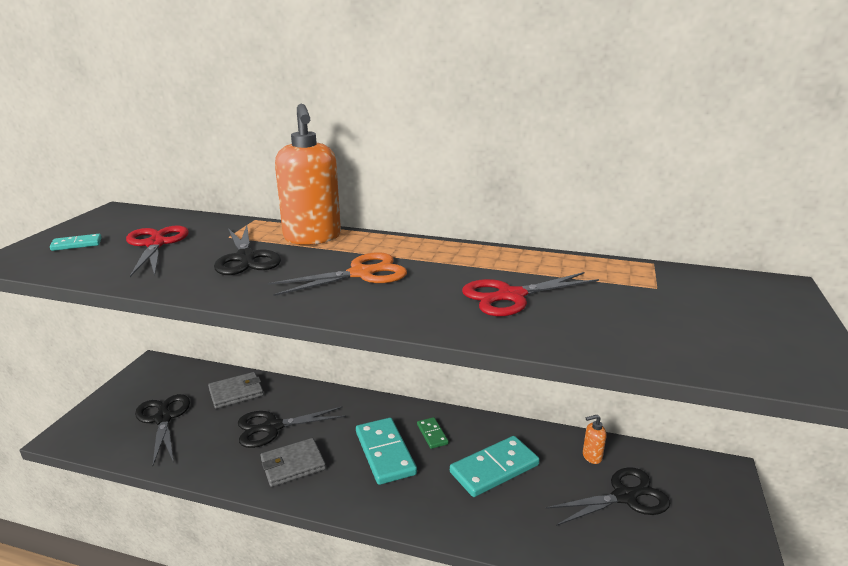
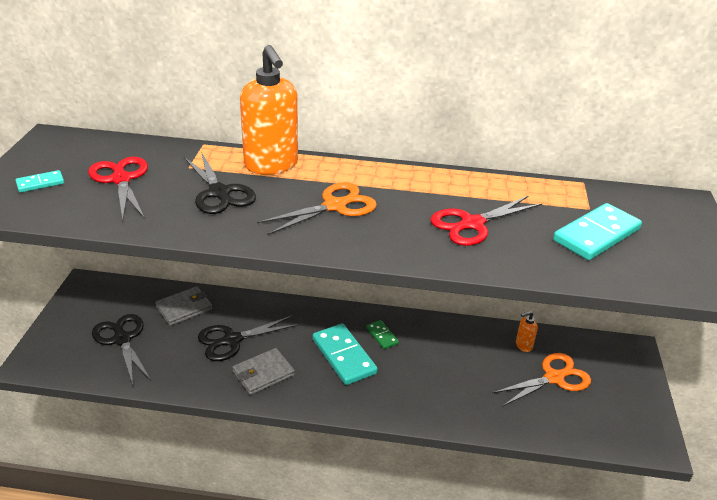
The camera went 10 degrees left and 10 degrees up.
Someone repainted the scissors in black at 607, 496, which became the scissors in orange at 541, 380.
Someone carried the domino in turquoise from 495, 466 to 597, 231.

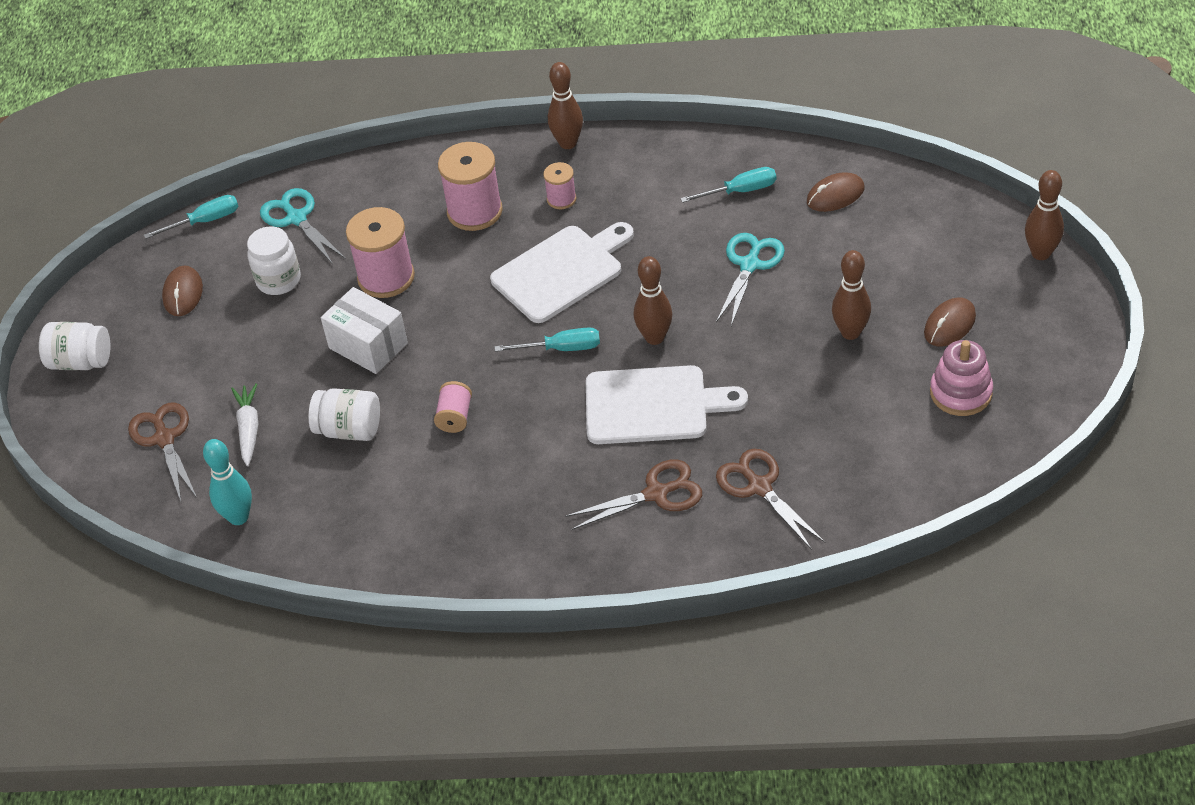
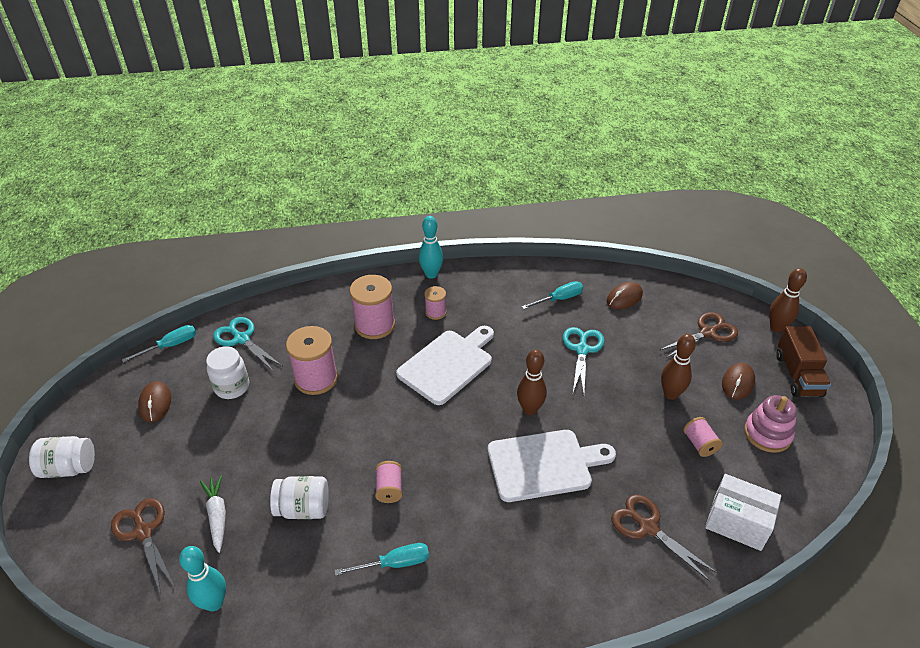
The camera went 15 degrees left and 5 degrees down.
Someone carried the screwdriver in turquoise from 547, 339 to 381, 559.
Someone repainted the bowling pin in brown at 565, 105, which became the bowling pin in turquoise at 431, 247.
Someone carried the scissors in brown from 633, 495 to 699, 335.
Someone put down the spool in pink at 702, 437.
Someone carried the box in white from 364, 330 to 743, 512.
Someone put down the truck in brown at 803, 361.

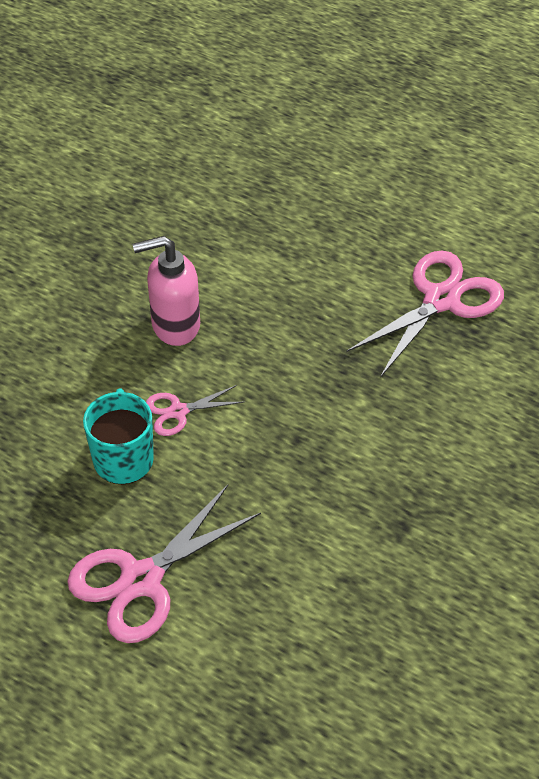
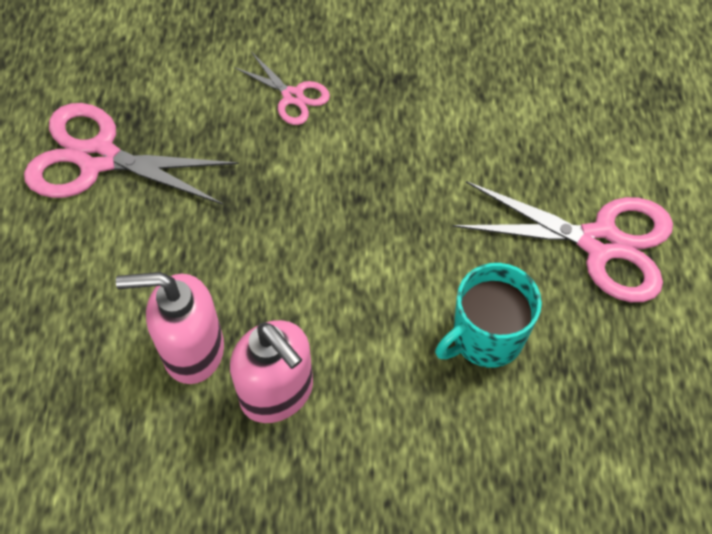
The camera went 120 degrees left and 10 degrees up.
Someone put down the soap dispenser in pink at 170, 328.
Someone carried the scissors in pink from 195, 410 to 282, 88.

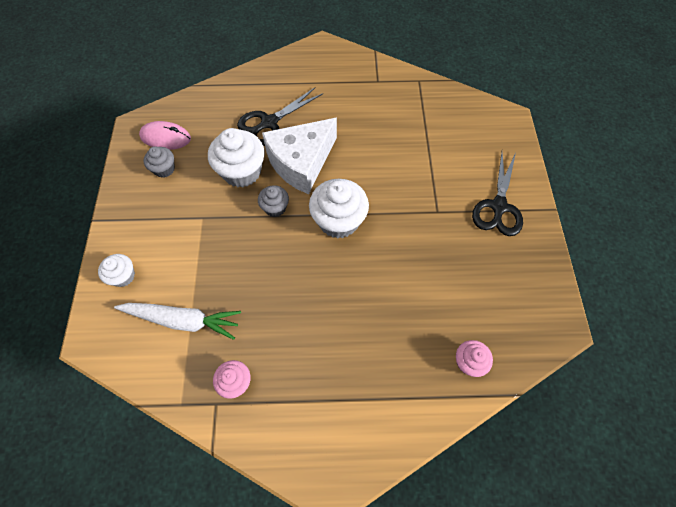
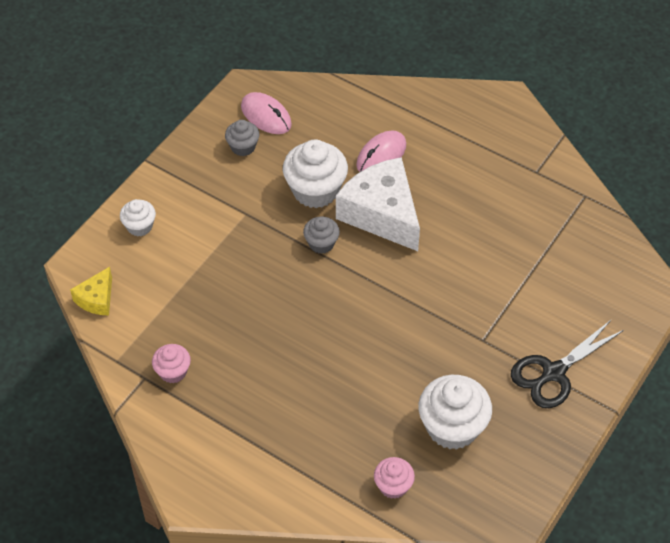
The camera went 35 degrees right and 10 degrees down.
Someone put down the cheese in yellow at 91, 291.
Someone rotated the cheese in white at 299, 155 by 60 degrees clockwise.
Someone swapped the scissors in black at 280, 117 for the mouse in pink at 381, 151.
Someone carried the cupcake in white from 339, 209 to 455, 412.
Someone took away the carrot in white at 177, 321.

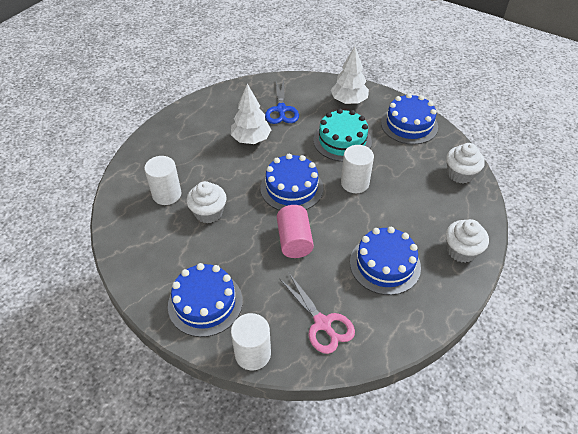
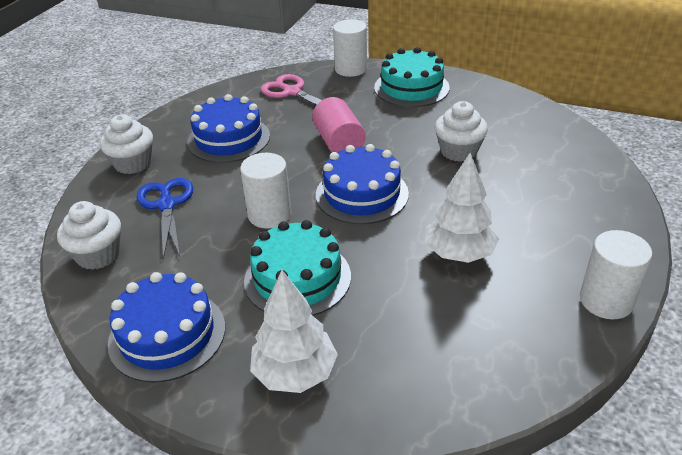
The camera went 170 degrees right and 10 degrees down.
Someone carried the scissors in blue from 282, 101 to 164, 218.
Someone repainted the cake in blue at 205, 300, which became the cake in turquoise at 412, 77.
Someone carried the cylinder in white from 162, 180 to 616, 274.

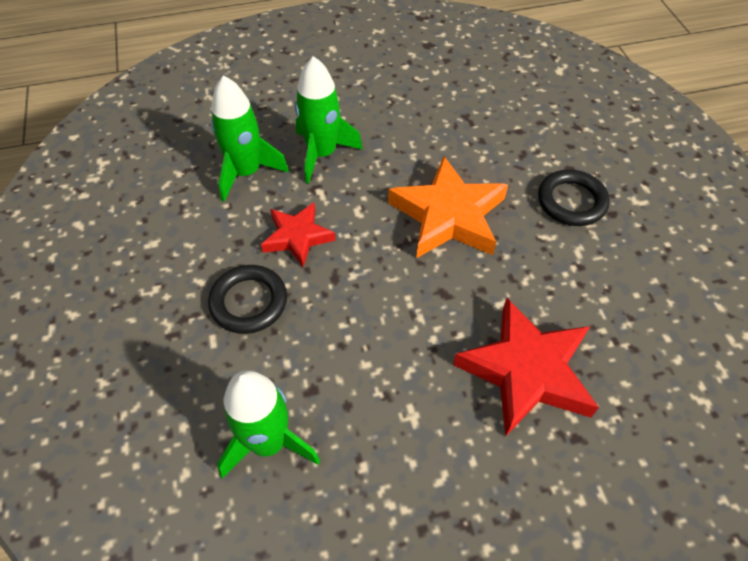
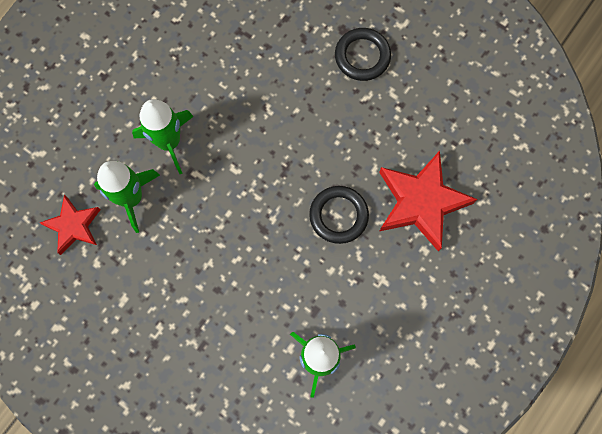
The camera went 40 degrees left and 20 degrees up.
Someone carried the star in red from 298, 234 to 70, 225.
Someone carried the ring in black from 247, 299 to 339, 215.
Someone took away the star in orange at 448, 207.

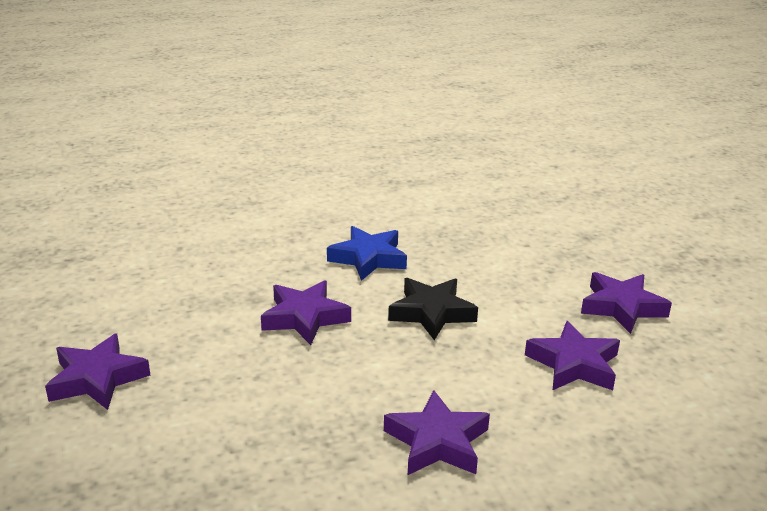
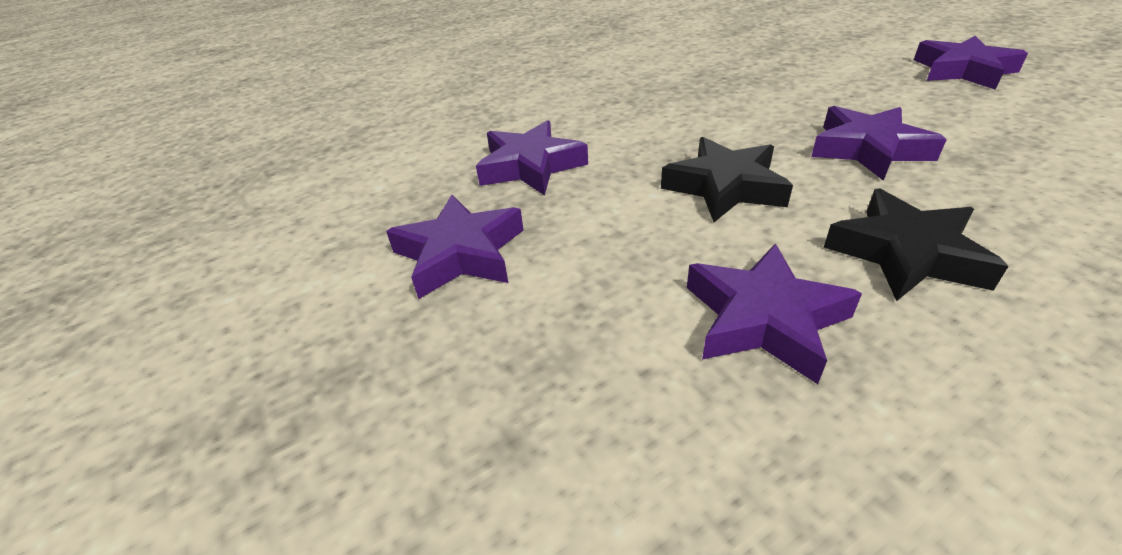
The camera went 170 degrees right and 10 degrees up.
Someone carried the star in purple from 437, 432 to 774, 313.
Someone repainted the star in blue at 367, 253, which became the star in black at 916, 245.

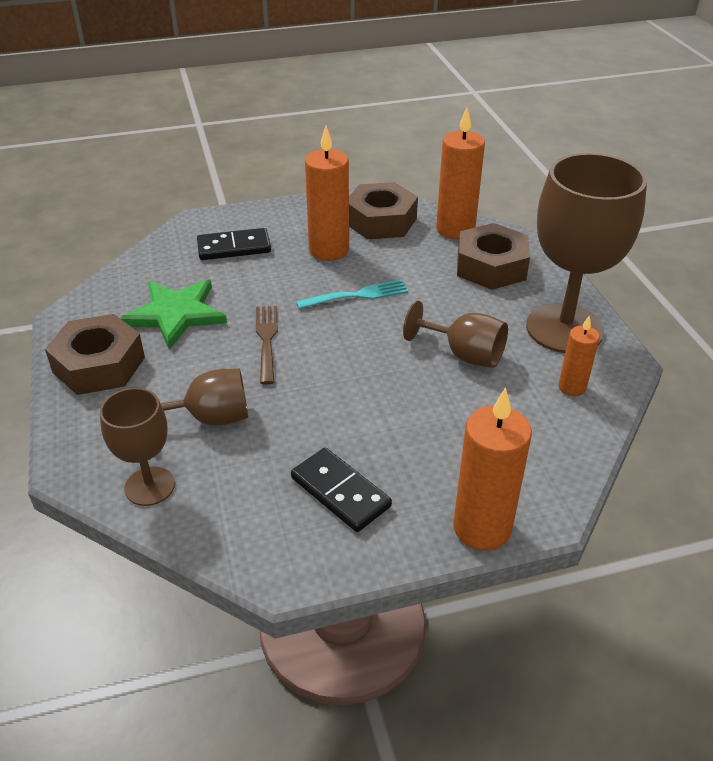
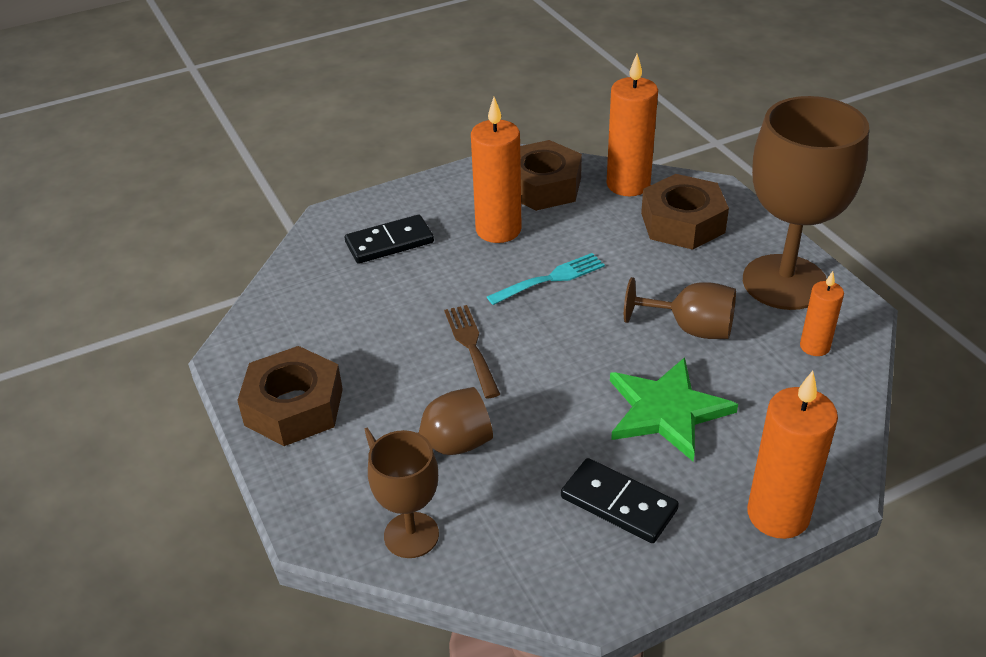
The camera went 10 degrees left and 0 degrees up.
Someone carried the star in green from 173, 314 to 674, 409.

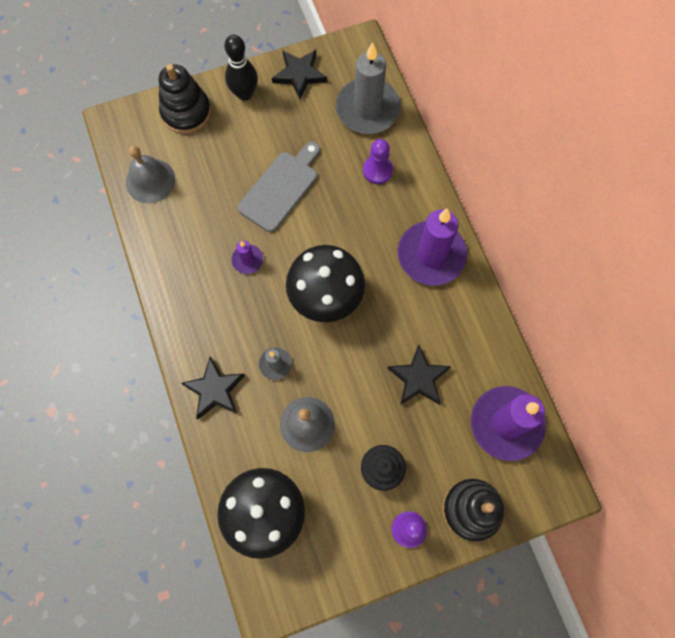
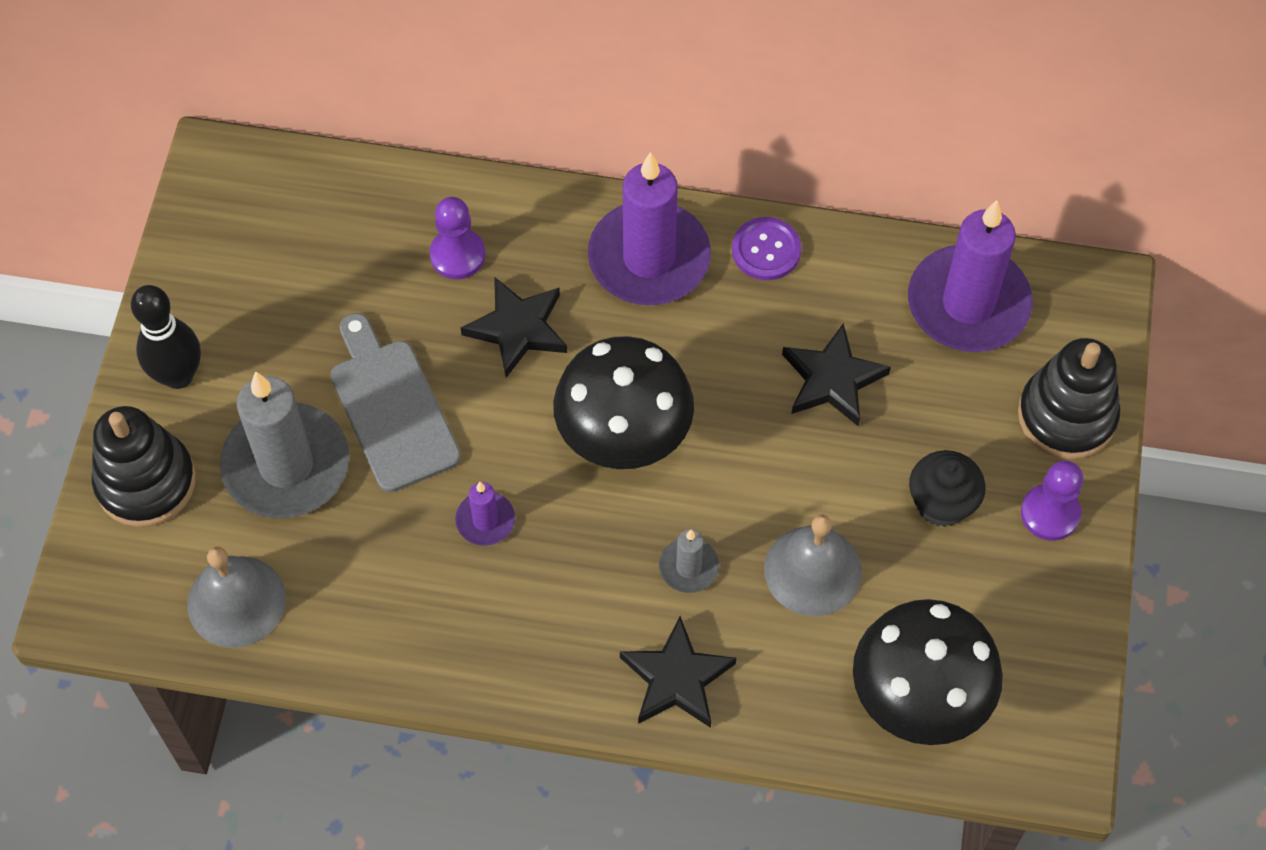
The camera went 60 degrees left and 10 degrees down.
Someone carried the candle in grey from 368, 88 to 284, 445.
Someone carried the star in black from 299, 74 to 513, 327.
Someone put down the button in purple at 766, 248.

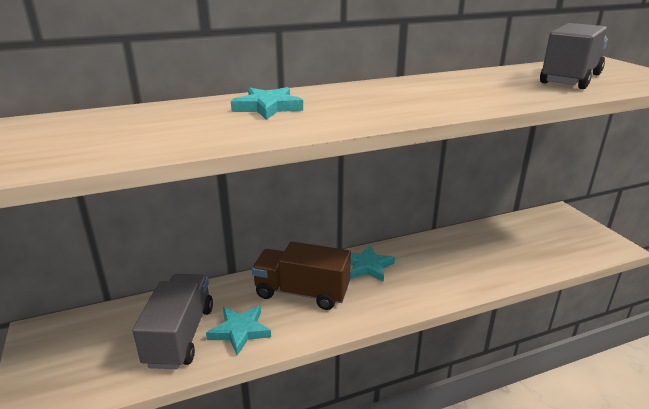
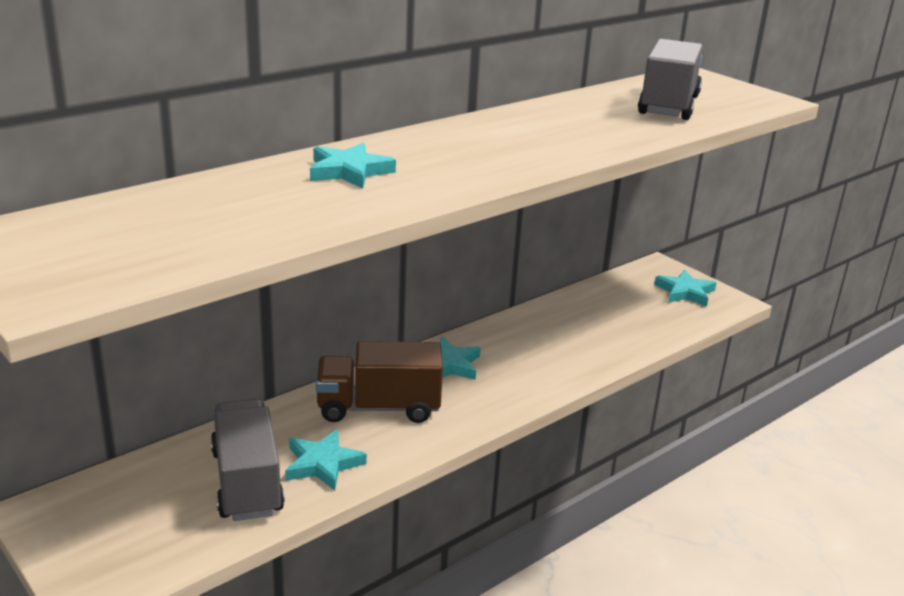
The camera went 20 degrees left and 0 degrees up.
Someone put down the star in turquoise at 685, 288.

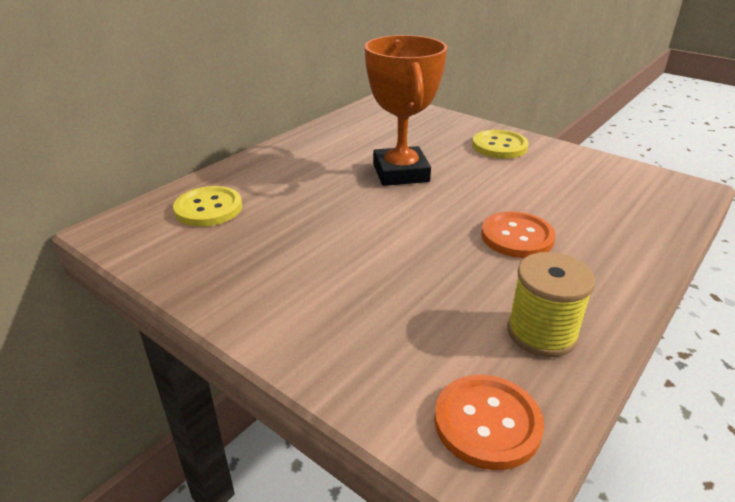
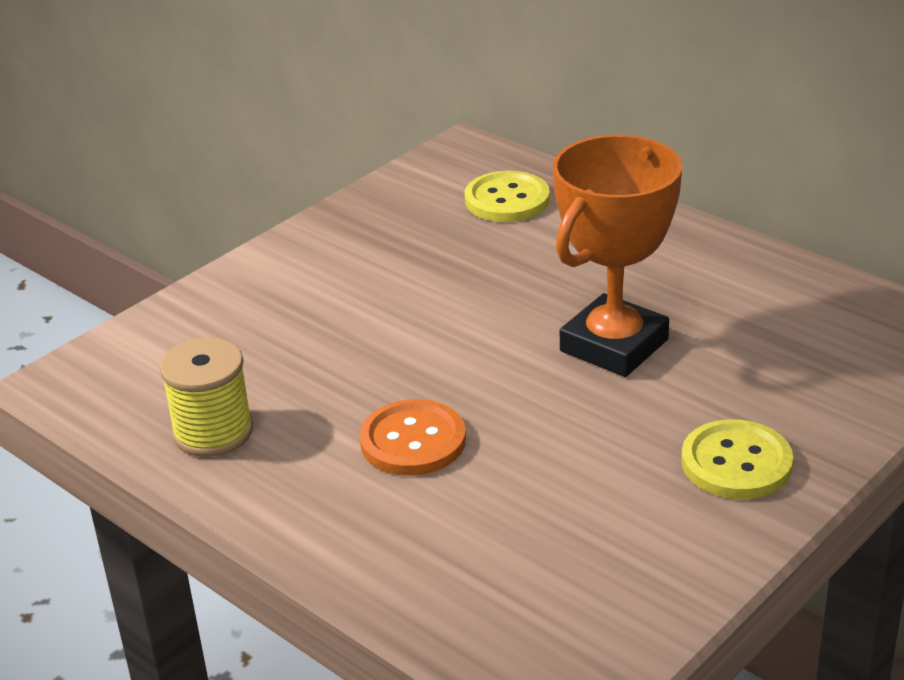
The camera went 95 degrees right and 0 degrees up.
Someone rotated the trophy in orange at 406, 110 by 45 degrees counterclockwise.
Someone took away the button in orange at 489, 422.

